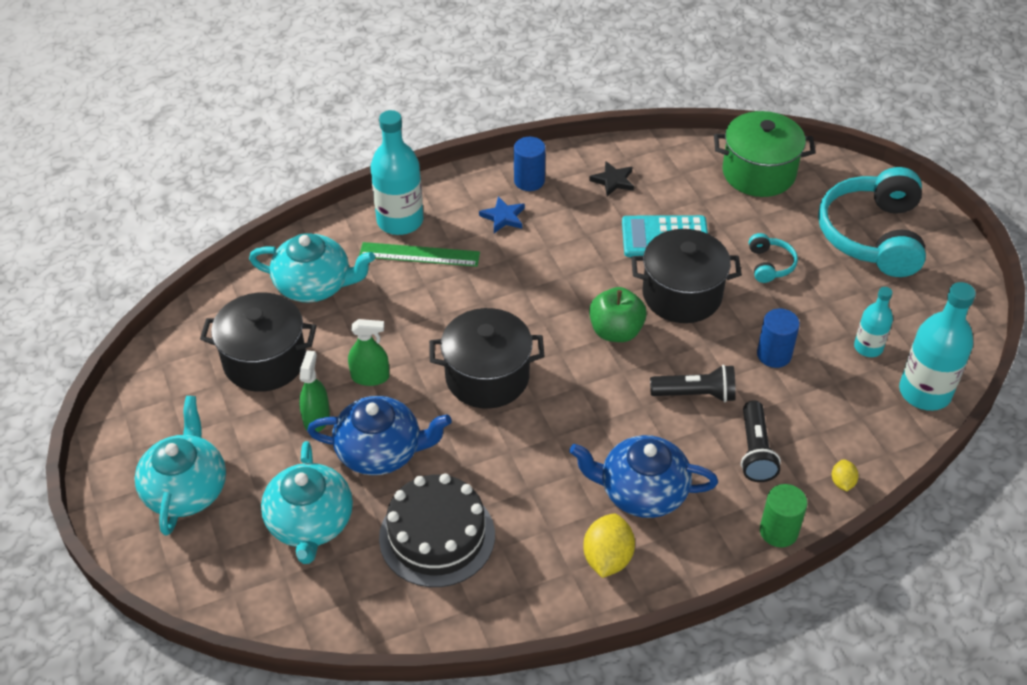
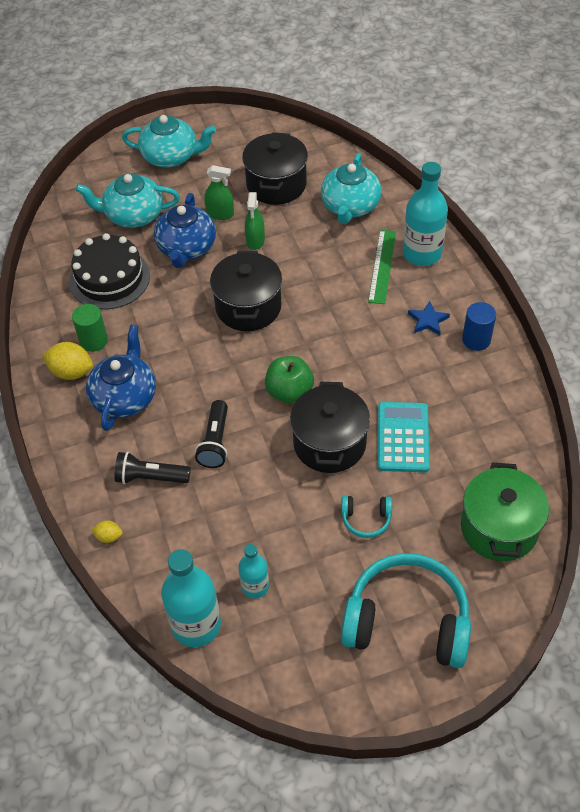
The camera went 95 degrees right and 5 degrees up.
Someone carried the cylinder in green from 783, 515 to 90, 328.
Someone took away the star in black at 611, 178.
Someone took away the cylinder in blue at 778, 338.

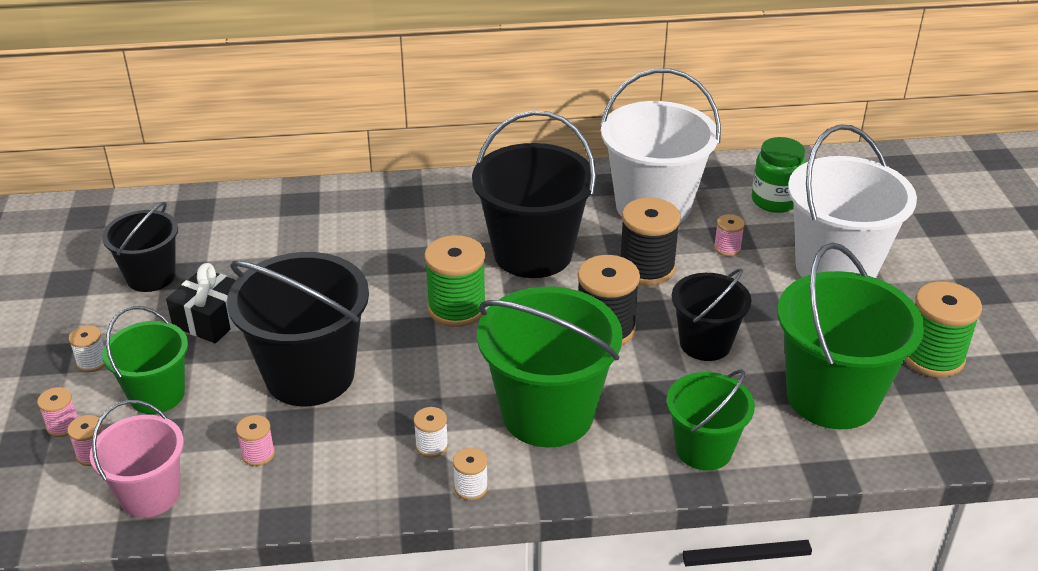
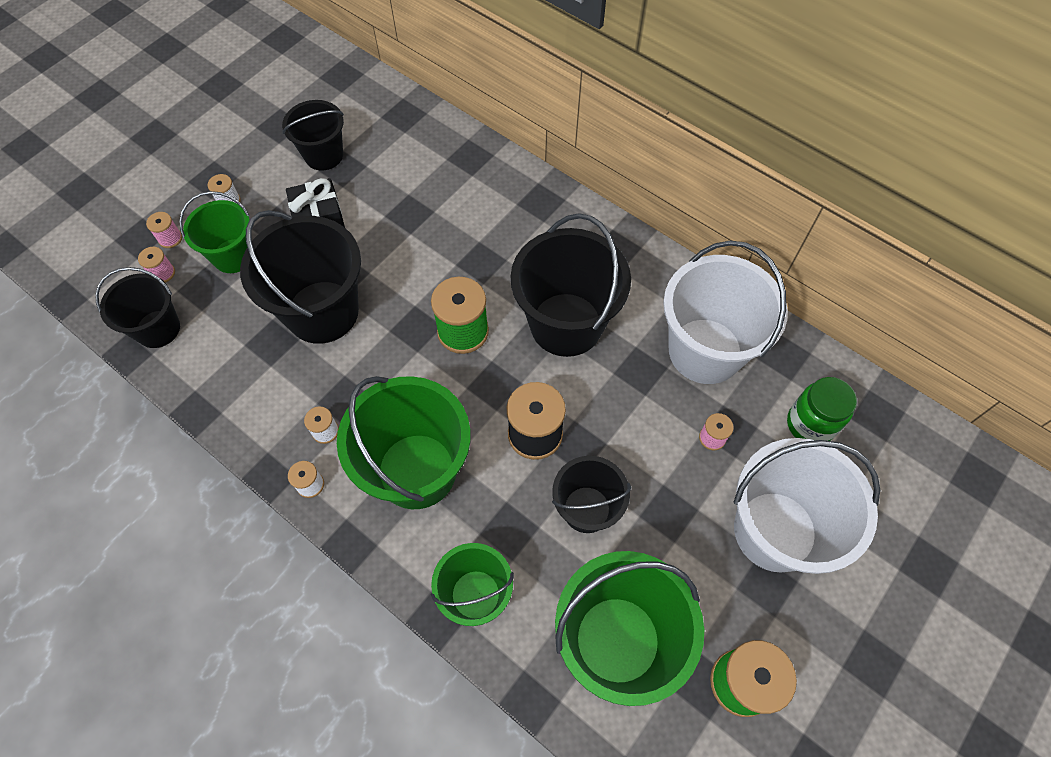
The camera went 45 degrees right and 25 degrees up.
Someone repainted the bucket in pink at 137, 459, which became the bucket in black at 137, 307.
Someone took away the spool in pink at 255, 440.
Someone took away the spool in black at 651, 242.

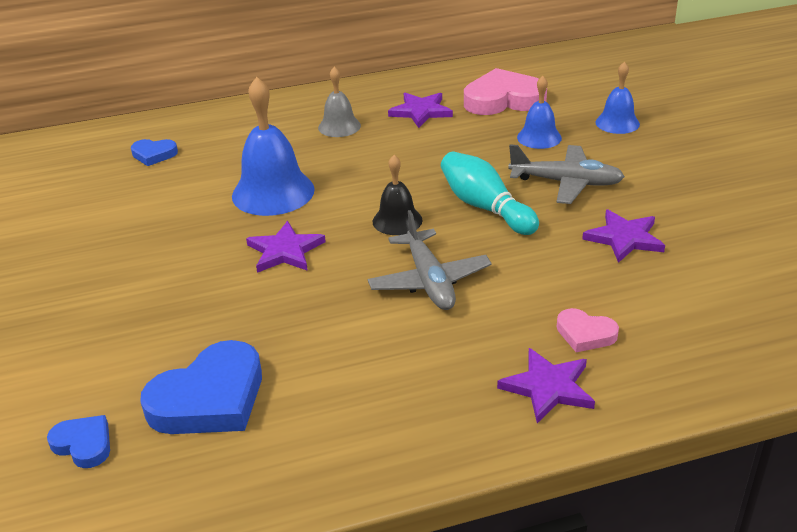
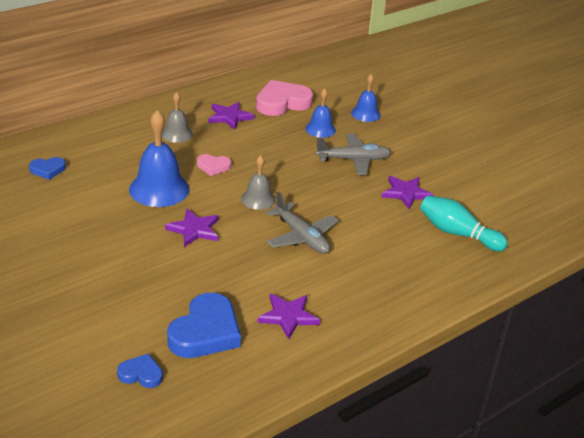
The camera went 25 degrees left and 0 degrees up.
Someone carried the heart in pink from 588, 330 to 214, 165.
Someone repainted the bell in black at 397, 195, which became the bell in grey at 258, 182.
Someone carried the star in purple from 546, 385 to 288, 316.
Someone carried the bowling pin in turquoise from 490, 193 to 464, 223.

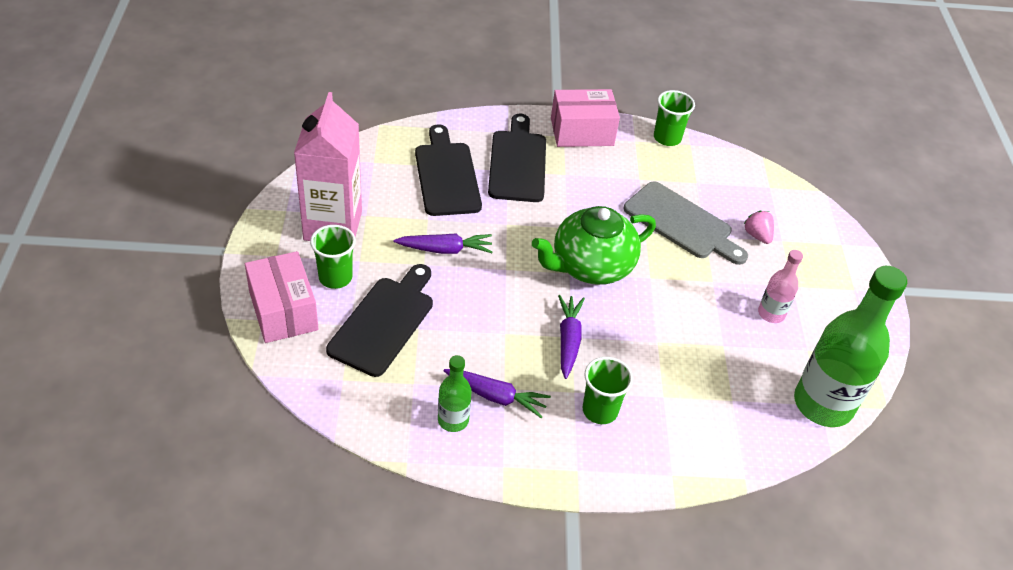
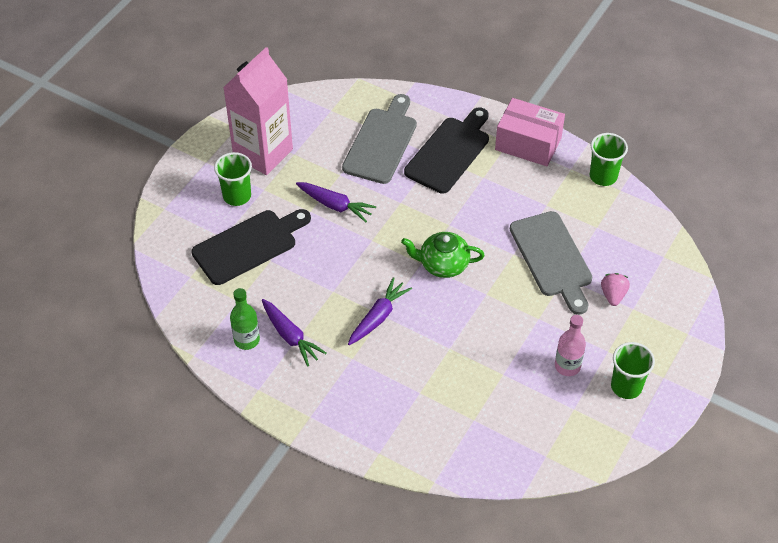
The camera went 35 degrees right and 5 degrees up.
Someone repainted the cutting board in black at 448, 170, which became the cutting board in grey at 379, 139.
Someone scaled the teapot in green at 594, 245 by 0.64.
Someone carried the cup in green from 608, 390 to 633, 370.
Someone took away the box in pink at 282, 297.
Someone took away the bottle in green at 850, 346.

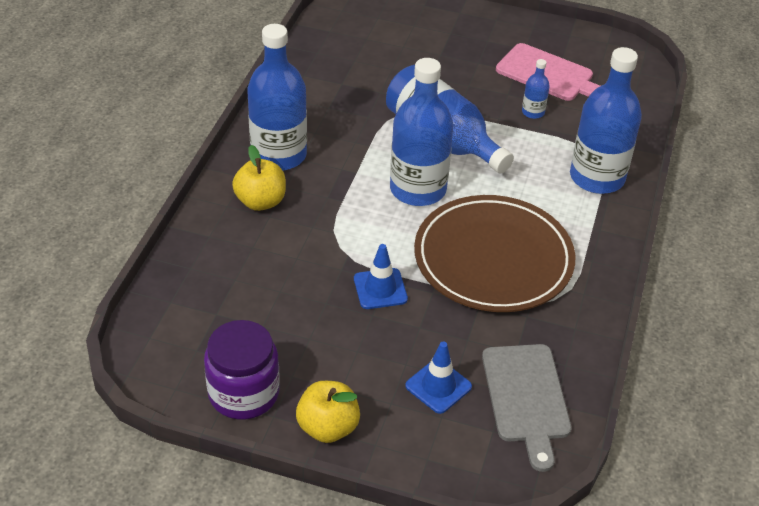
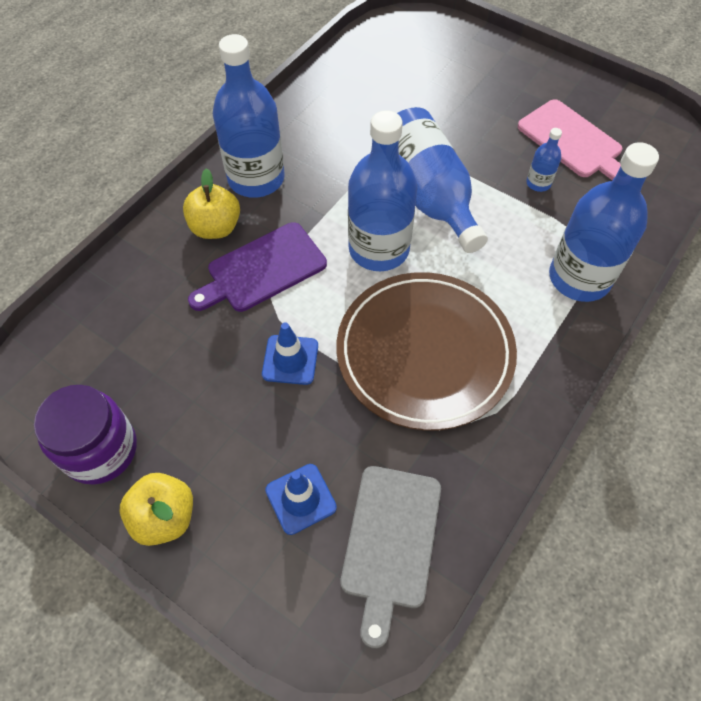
The camera went 20 degrees right and 15 degrees up.
Someone put down the cutting board in purple at 257, 267.

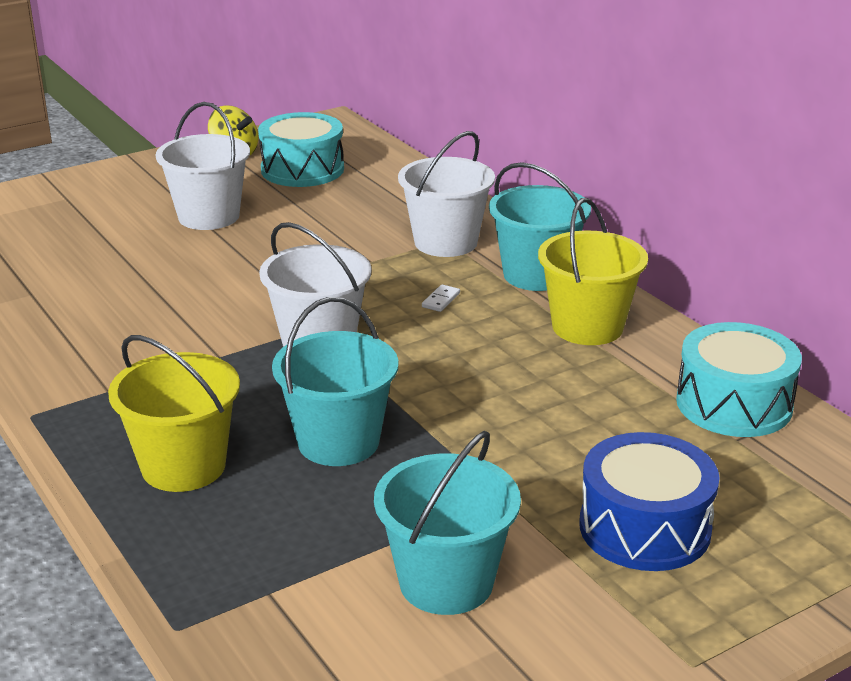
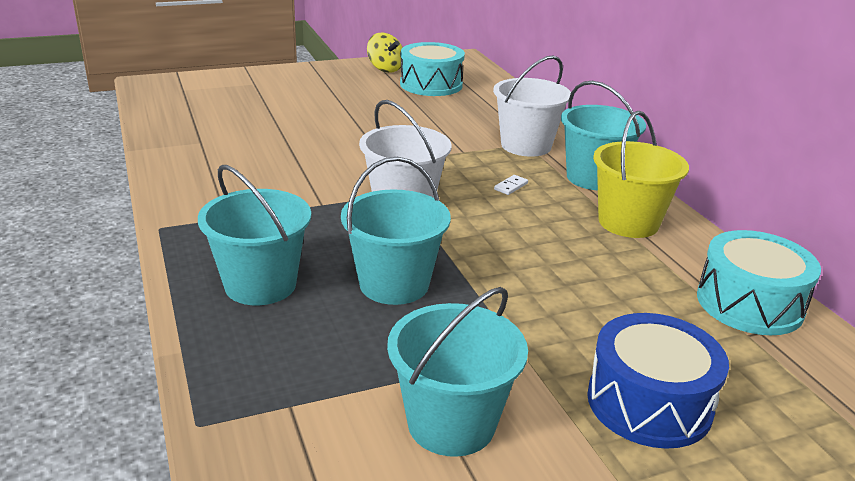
The camera went 10 degrees right and 0 degrees up.
Someone repainted the bucket in yellow at 174, 413, which became the bucket in turquoise at 254, 235.
Someone took away the bucket in white at 203, 166.

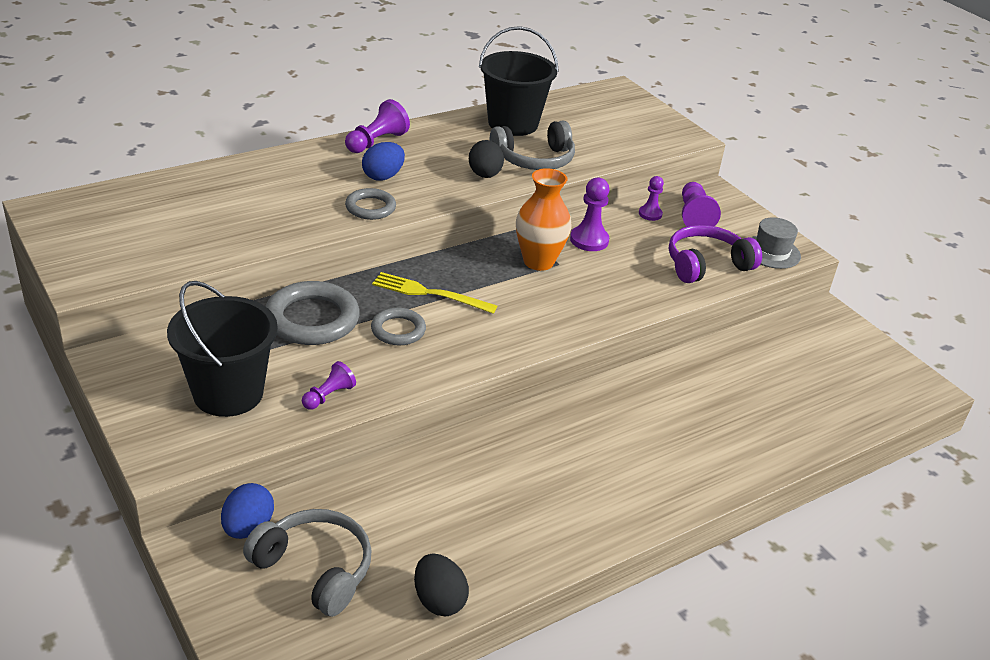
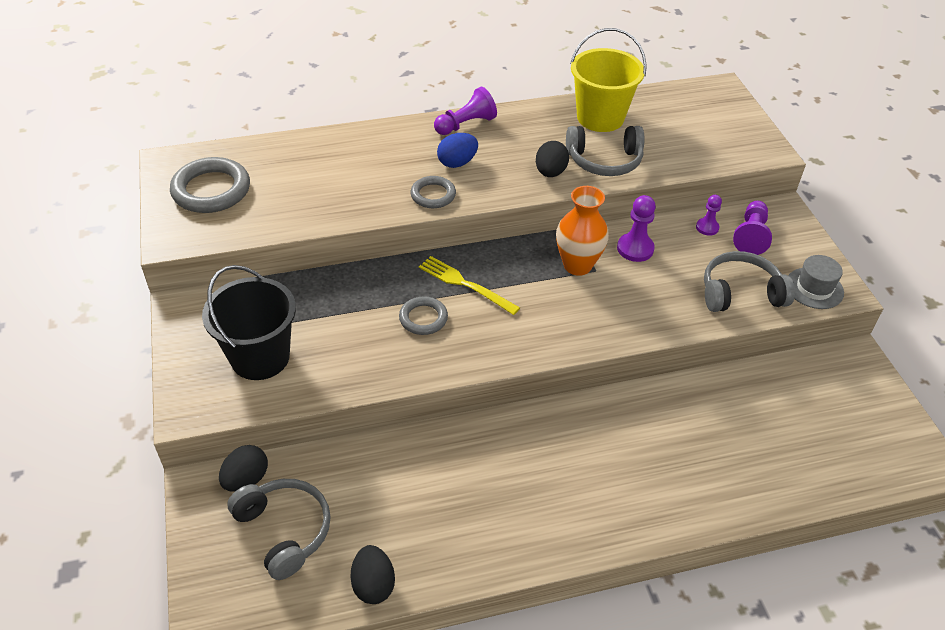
The camera went 20 degrees right and 10 degrees up.
Someone carried the ring in grey from 312, 313 to 210, 185.
Someone repainted the egg in blue at 247, 511, which became the egg in black at 243, 468.
Someone repainted the bucket in black at 519, 81, which became the bucket in yellow at 608, 80.
Someone repainted the headphones in purple at 715, 254, which became the headphones in grey at 749, 281.
Someone took away the pawn in purple at 329, 385.

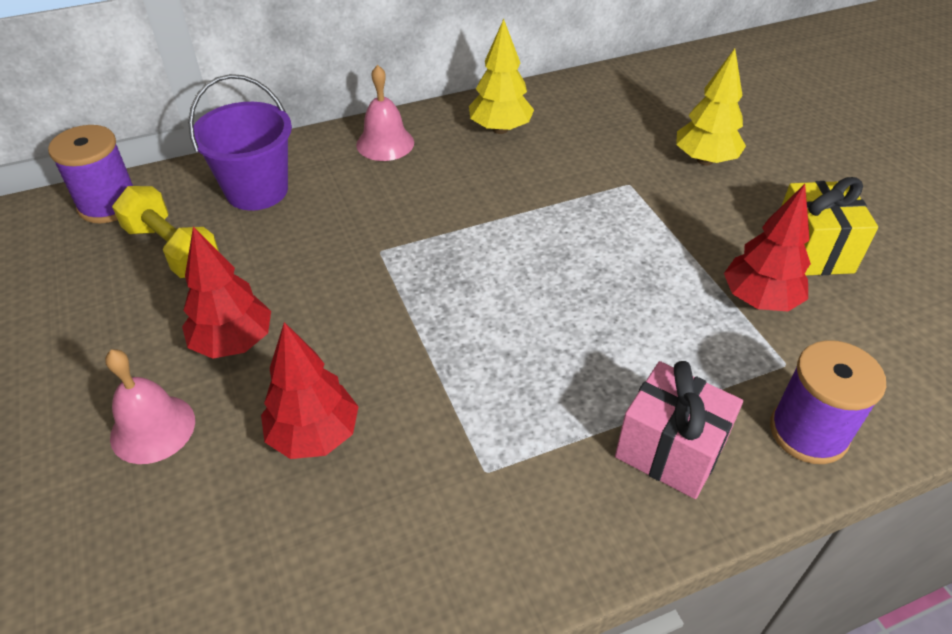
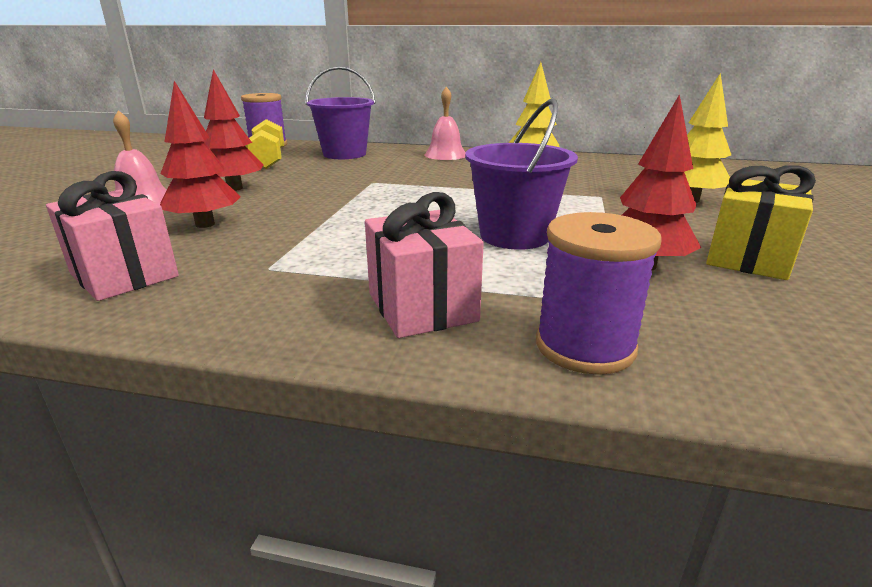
The camera went 35 degrees right and 20 degrees down.
Someone put down the gift in pink at 112, 236.
Someone put down the bucket in purple at 521, 174.

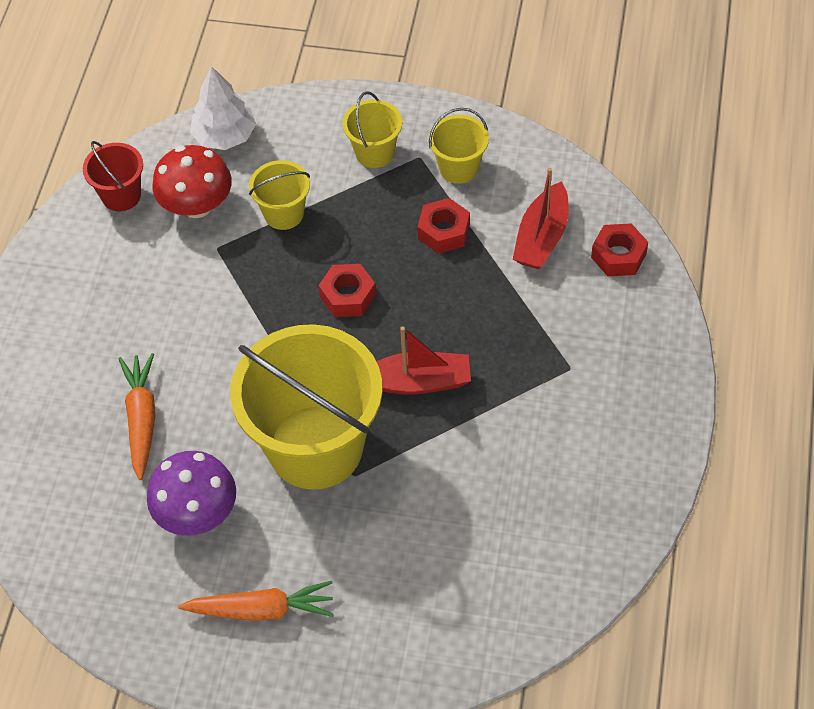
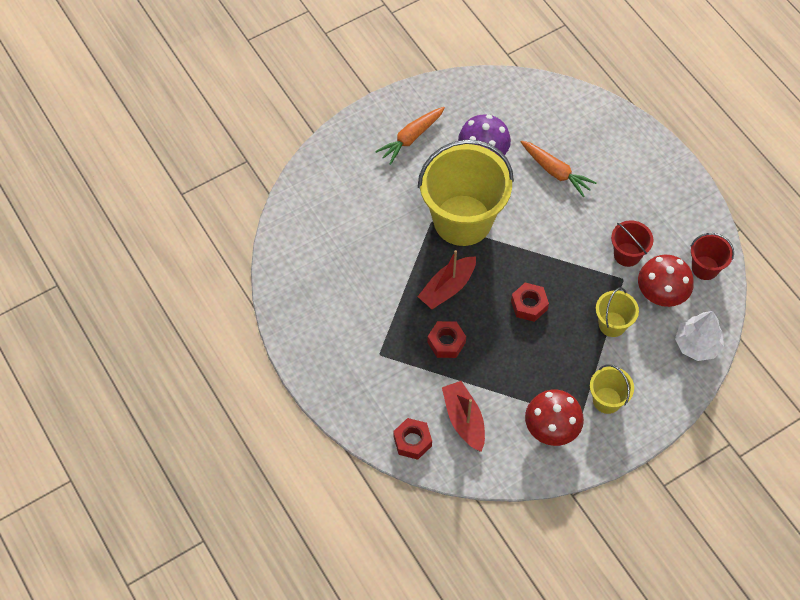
The camera went 135 degrees right and 5 degrees up.
Someone carried the nut in red from 443, 226 to 446, 339.
Someone swapped the bucket in yellow at 459, 146 for the mushroom in red at 554, 417.
Someone put down the bucket in red at 632, 243.

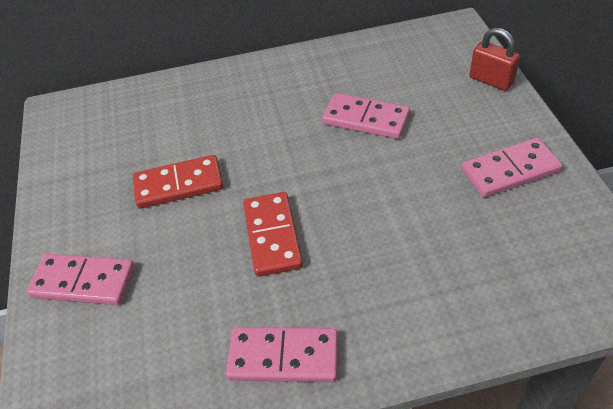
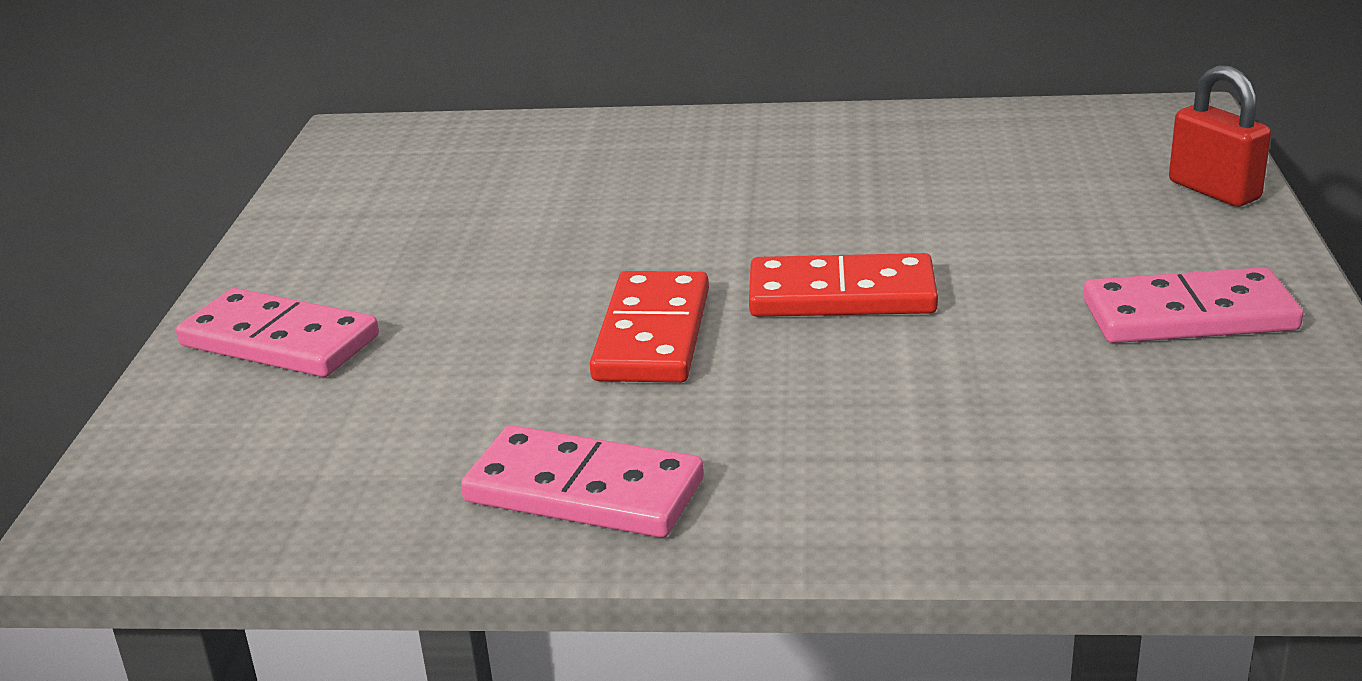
The camera went 15 degrees right and 20 degrees down.
Someone carried the domino in red from 178, 182 to 843, 285.
Someone took away the domino in pink at 366, 116.

